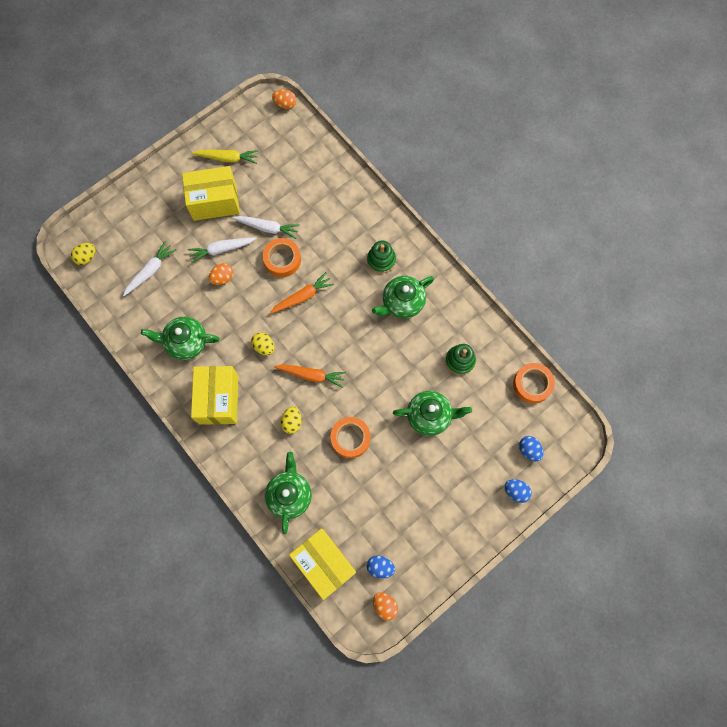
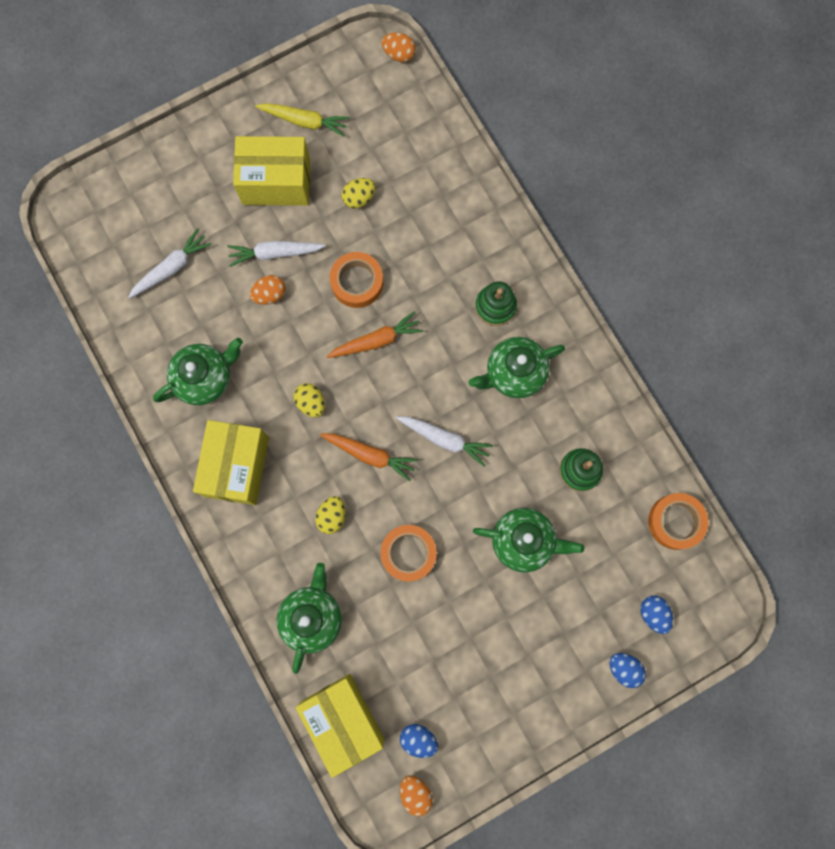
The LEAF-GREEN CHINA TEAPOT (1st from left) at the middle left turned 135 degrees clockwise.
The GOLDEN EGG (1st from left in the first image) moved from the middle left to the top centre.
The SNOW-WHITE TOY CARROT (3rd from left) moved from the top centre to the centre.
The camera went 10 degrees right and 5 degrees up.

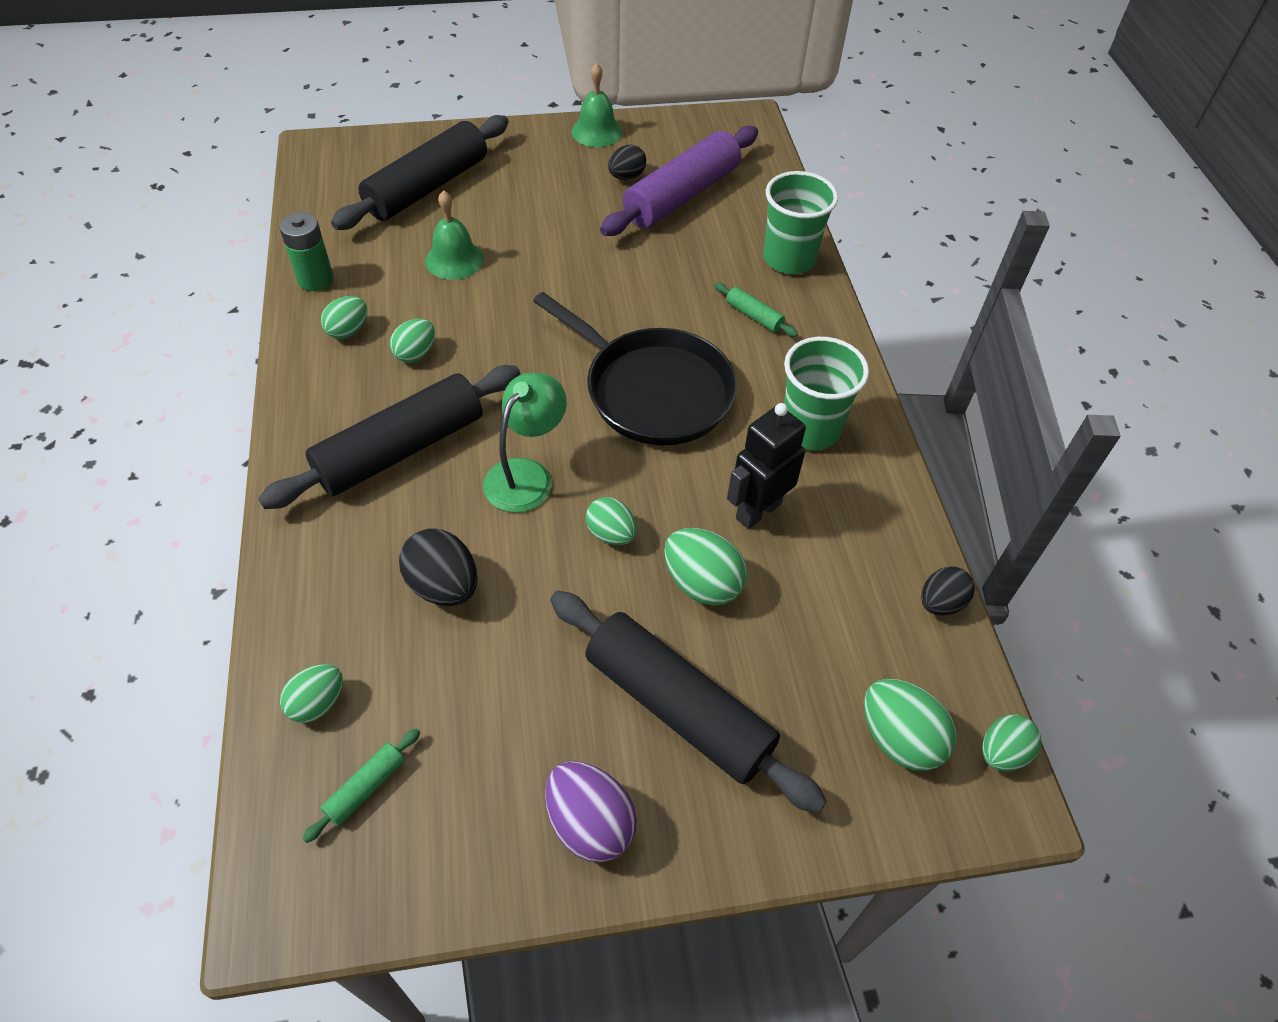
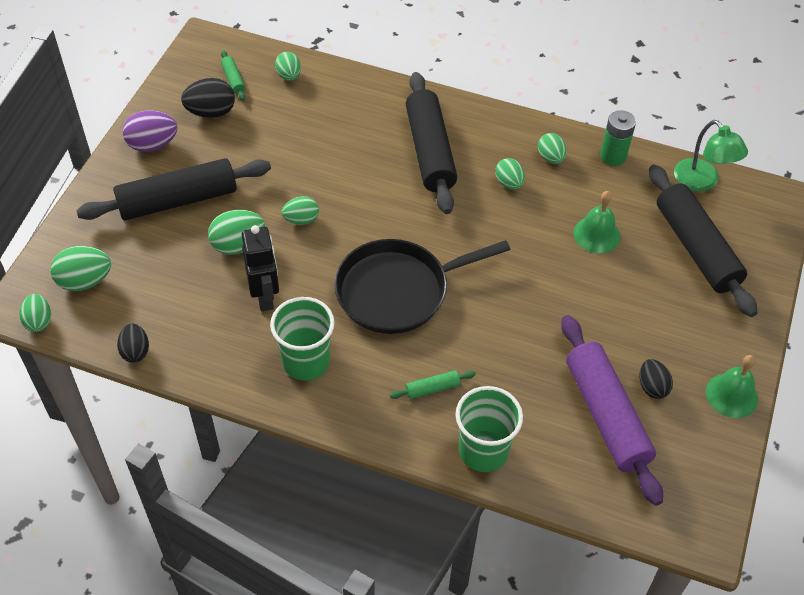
The BLACK EGG (1st from left in the first image) moved from the centre to the top left.
The LEAF-GREEN READING LAMP moved from the centre to the top right.
The camera went 120 degrees right and 0 degrees up.

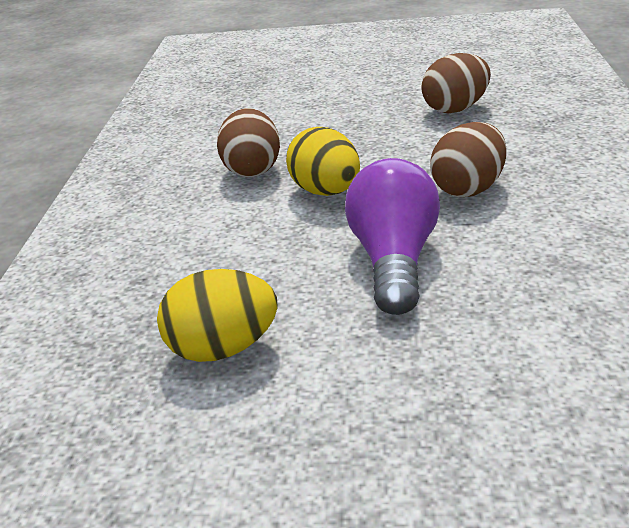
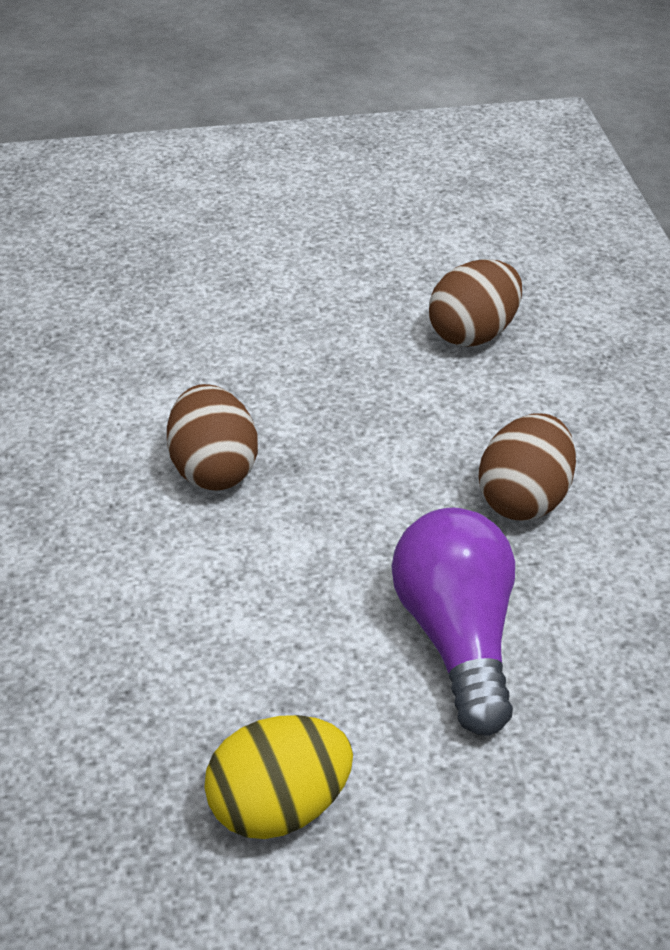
The GOLDEN EGG (2nd from left) at the top centre disappeared.
The camera went 15 degrees left and 10 degrees up.

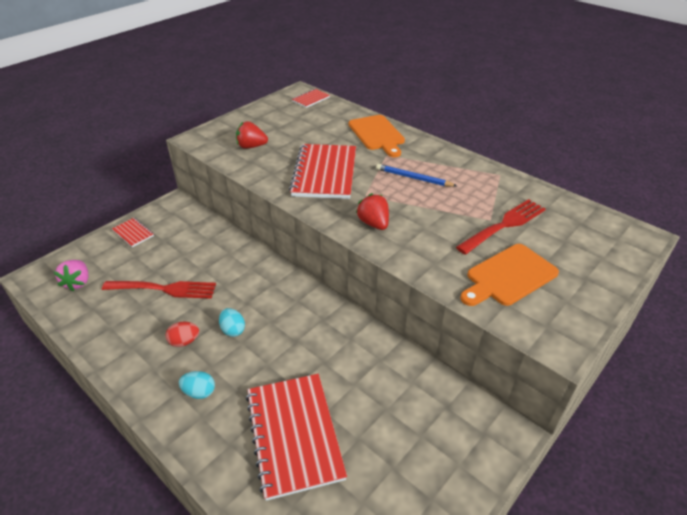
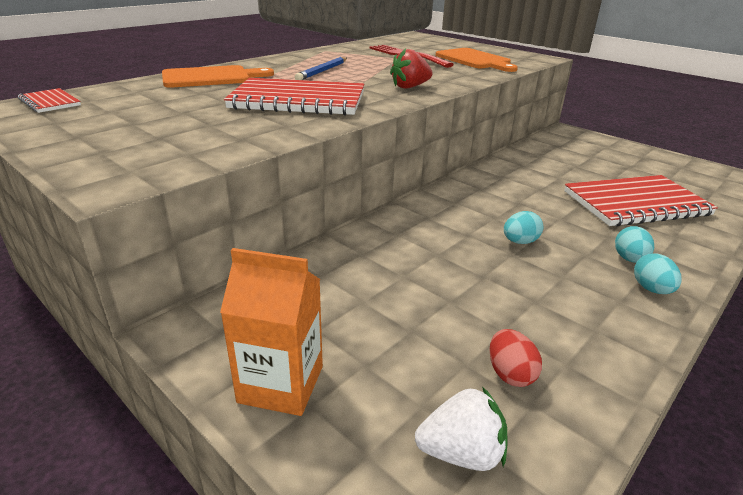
The CRIMSON NOTEBOOK (1st from left) at the middle left was replaced by the ORANGE-COLOURED MILK CARTON at the bottom centre.
The ROSY BERRY at the middle left became the SNOW-WHITE BERRY at the bottom centre.
The CRIMSON EGG moved from the middle left to the bottom right.
The TEAL EGG (3rd from left) at the middle right appeared.
The CRIMSON TABLE FORK (1st from left) at the middle left disappeared.
The CRIMSON BERRY (1st from left) at the top centre disappeared.
The camera went 90 degrees left and 10 degrees down.

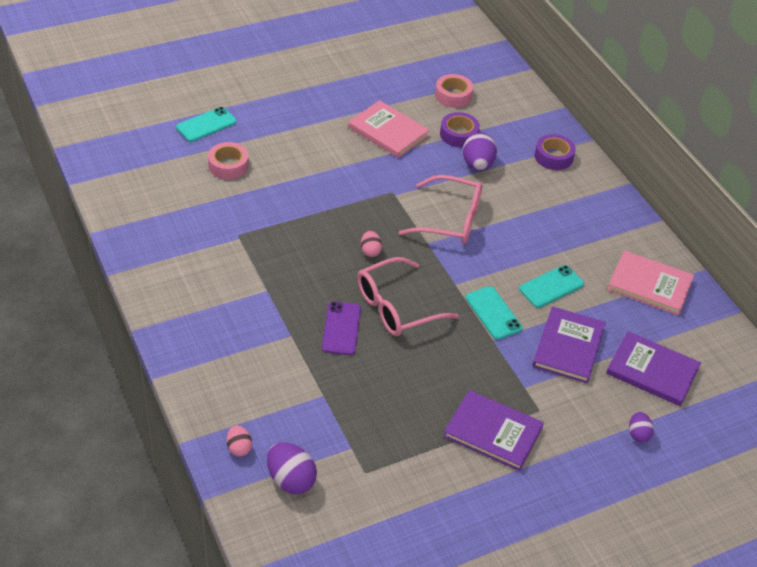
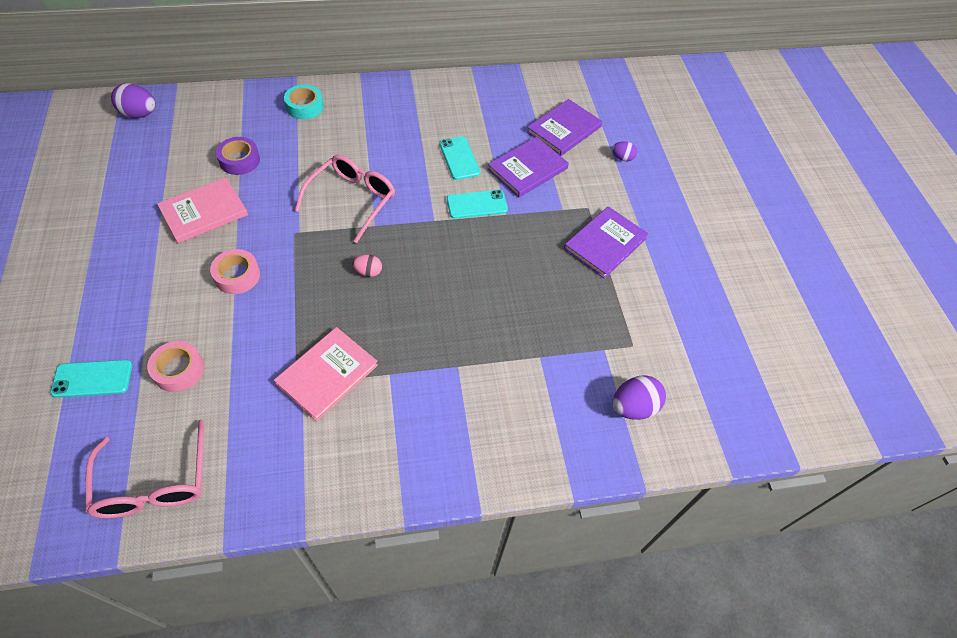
The TEAL SMARTPHONE (1st from left) at the top left turned 75 degrees counterclockwise.
The ROSY GLASSES (1st from left) moved from the centre to the bottom left.
The VIOLET EGG (2nd from left in the first image) moved from the top centre to the top left.
The ROSY STICKY TAPE (2nd from left) moved from the top centre to the middle left.
The ROSY BOOK (2nd from left) moved from the middle right to the centre.
The VIOLET STICKY TAPE (2nd from left) at the top right became the TEAL STICKY TAPE at the top left.
The VIOLET BOOK (2nd from left in the first image) at the middle right turned 75 degrees counterclockwise.
The ROSY EGG (1st from left) at the bottom left disappeared.
The VIOLET SMARTPHONE at the centre disappeared.
The camera went 75 degrees left and 10 degrees up.

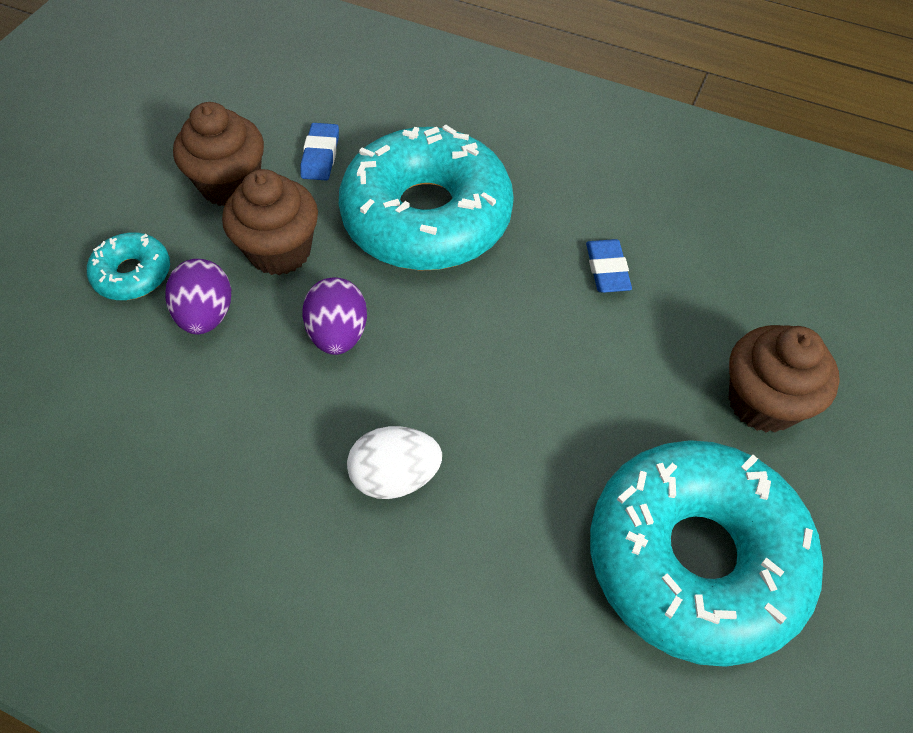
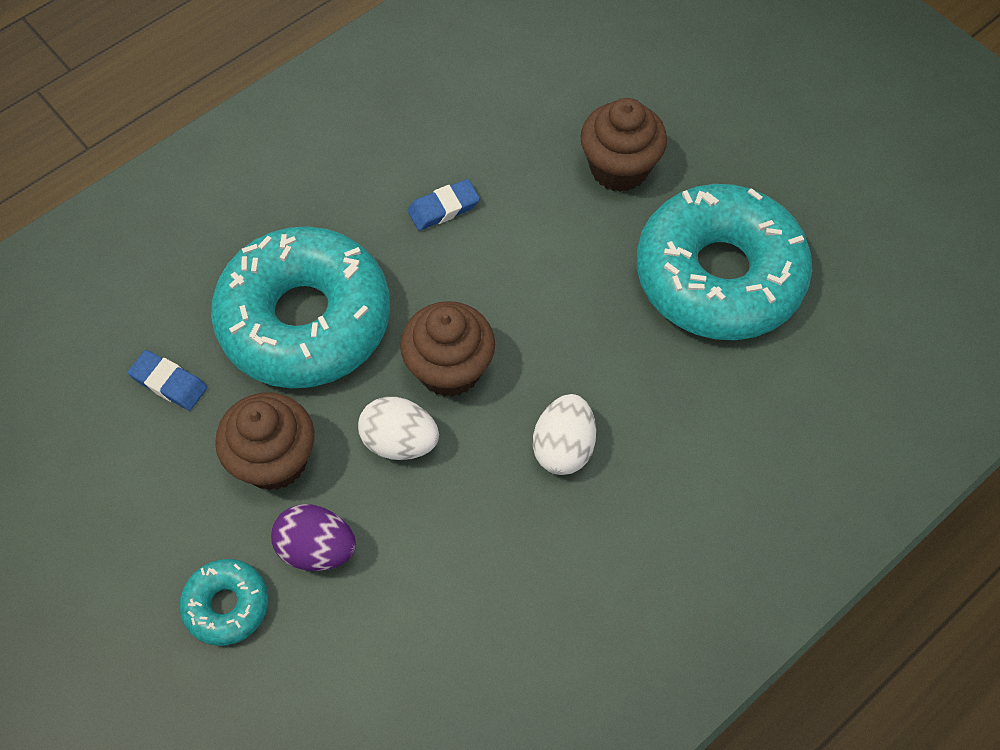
The VIOLET EGG (2nd from left) at the centre became the SNOW-WHITE EGG (1st from left) at the centre.
The DARK BROWN MUFFIN (1st from left in the first image) moved from the top left to the centre.
The ROYAL BLUE GUM ERASER (2nd from left) at the middle right turned 45 degrees counterclockwise.
The camera went 65 degrees left and 5 degrees up.

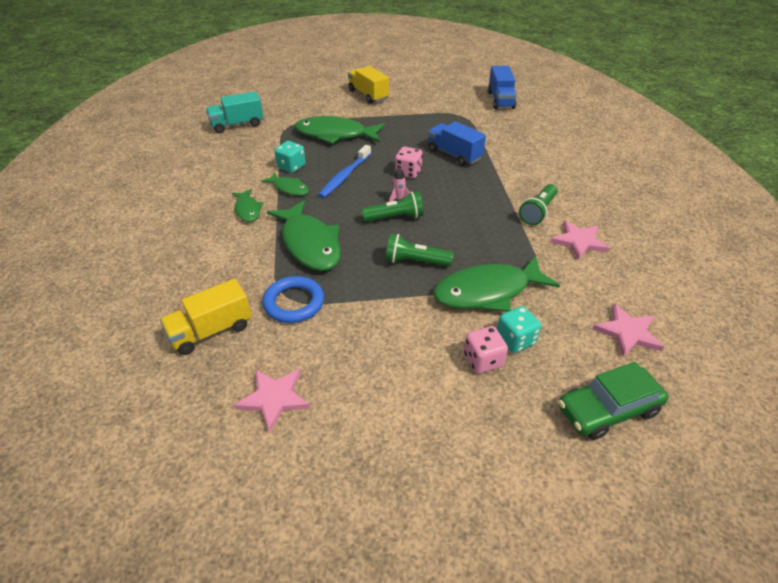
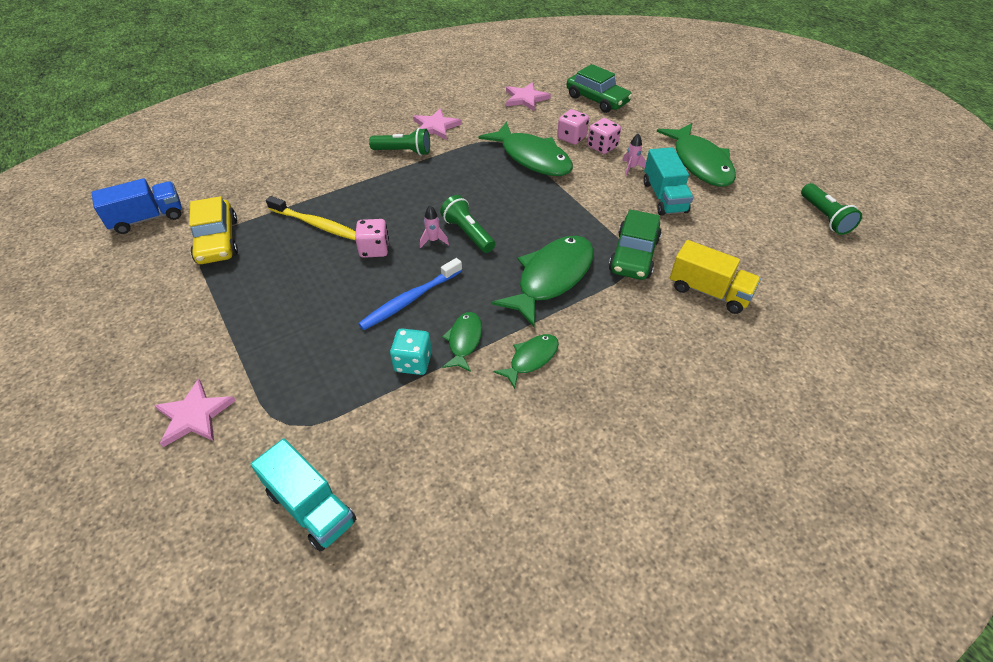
The ROSY STAR SHAPE (1st from left) moved from the bottom centre to the middle left.
The GOLDEN AUTOMOBILE at the middle left appeared.
The ROYAL BLUE TOY TRUCK (1st from left) at the top centre was replaced by the GOLDEN TOOTHBRUSH at the top left.
The ROYAL BLUE TOOTHBRUSH at the top centre turned 135 degrees clockwise.
The TEAL DICE (2nd from left) at the middle right became the ROSY DICE (2nd from left) at the top centre.
The ROYAL BLUE RING at the centre was replaced by the LEAF-GREEN AUTOMOBILE (2nd from left) at the centre.
The ROSY ROCKET (2nd from left) at the top centre appeared.
The TEAL TOY TRUCK (2nd from left) at the top right appeared.
The LEAF-GREEN FISH FIGURE (4th from left in the first image) moved from the top centre to the top right.
The LEAF-GREEN POCKET TORCH (2nd from left in the first image) moved from the centre to the top right.
The GOLDEN TOY TRUCK (2nd from left) at the top centre disappeared.
The camera went 115 degrees left and 5 degrees up.

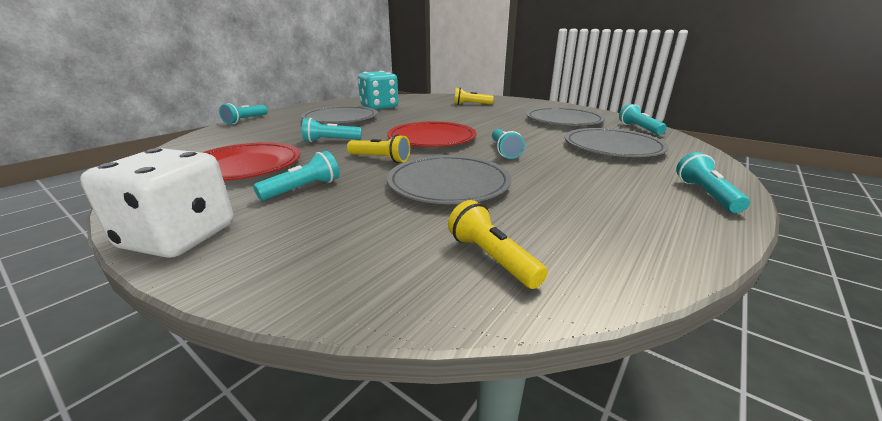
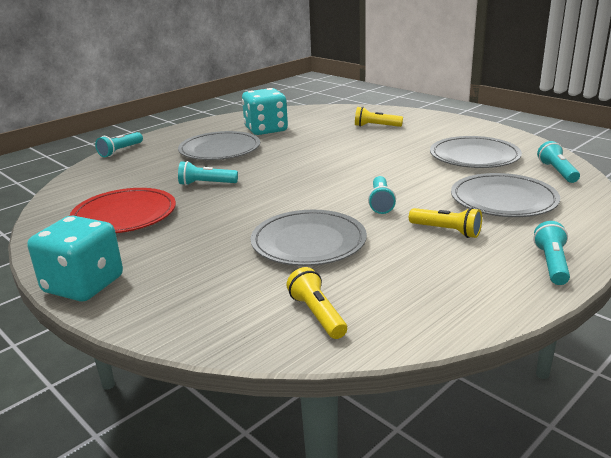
The SNOW-WHITE DICE at the middle left became the TEAL DICE (1st from left) at the middle left.
The GOLDEN POCKET TORCH (1st from left in the first image) moved from the centre to the middle right.
The TEAL POCKET TORCH (2nd from left) at the centre disappeared.
The CRIMSON PLATE (2nd from left) at the top centre disappeared.
The camera went 10 degrees right and 0 degrees up.

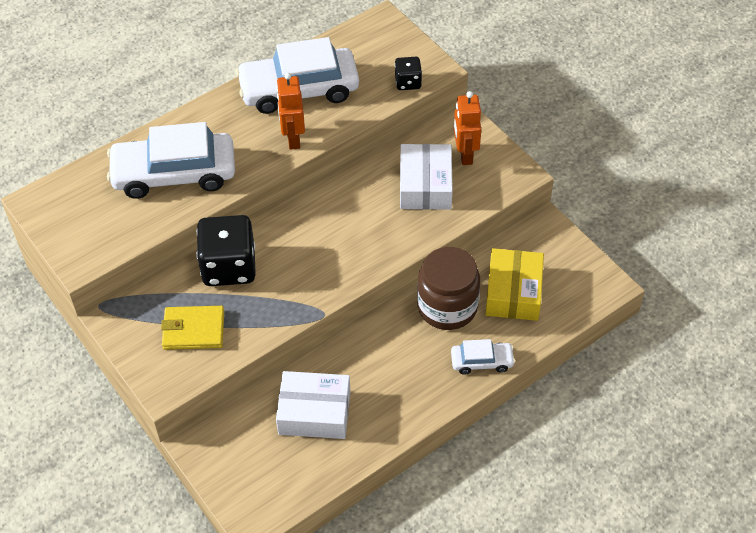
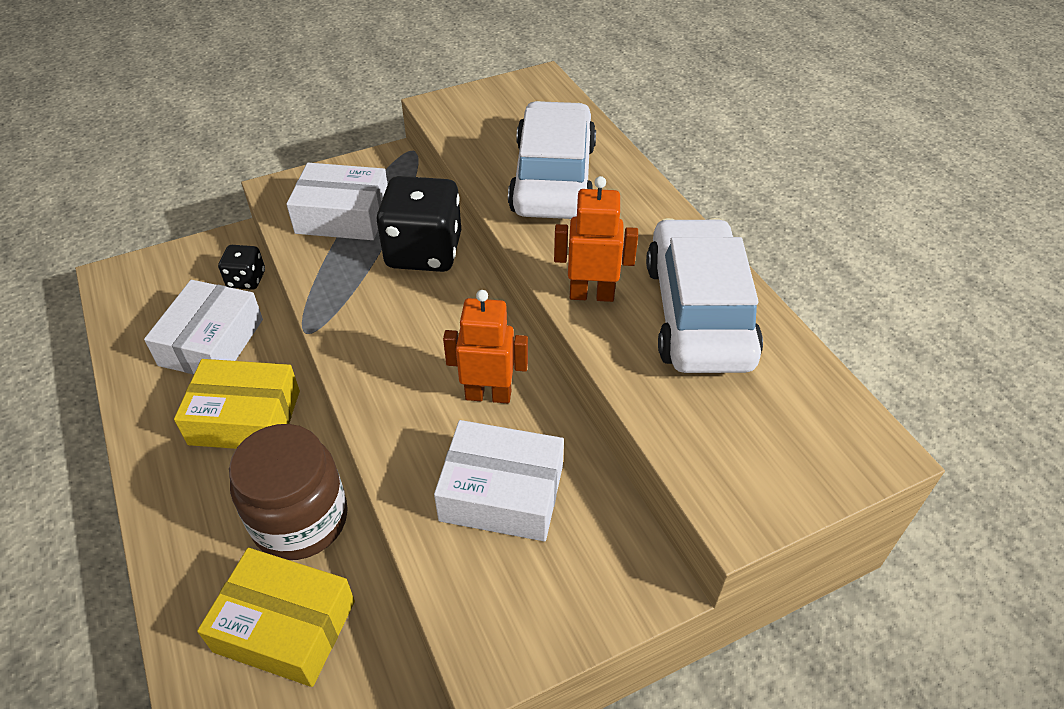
The GOLDEN PACKAGE (1st from left) at the middle left appeared.
The BLACK DICE (2nd from left in the first image) moved from the top centre to the middle left.
The GOLDEN WALLET at the middle left was replaced by the SNOW-WHITE PACKAGE (2nd from left) at the top left.
The ORANGE-COLOURED ROBOT FIGURE (2nd from left in the first image) moved from the top centre to the centre.
The SNOW-WHITE AUTOMOBILE (3rd from left) at the bottom centre disappeared.
The camera went 100 degrees right and 5 degrees down.

